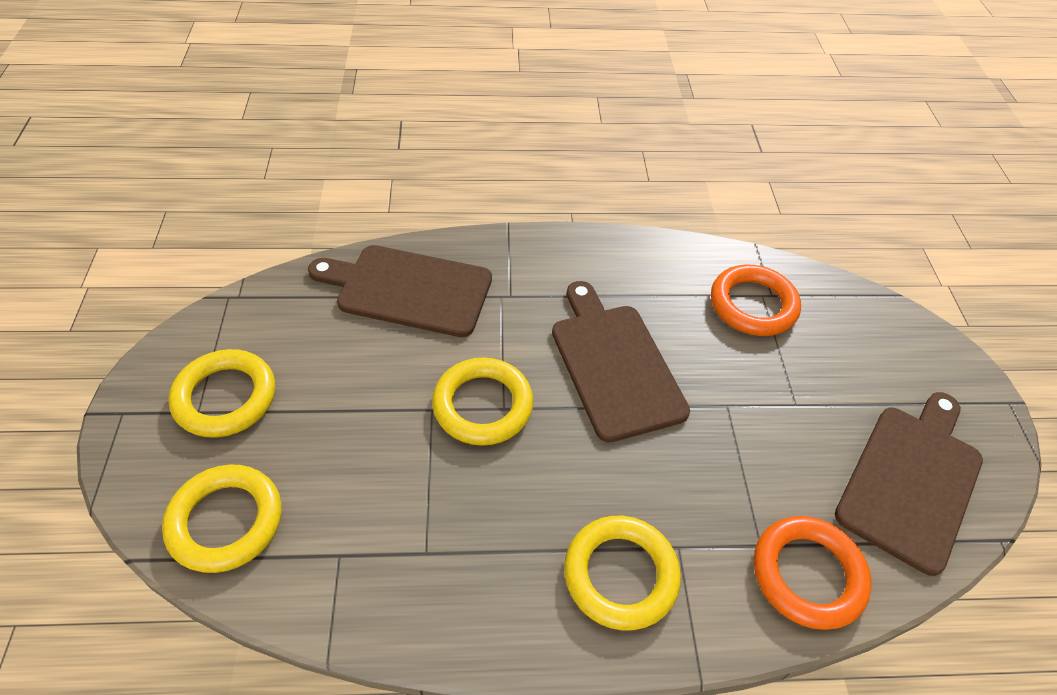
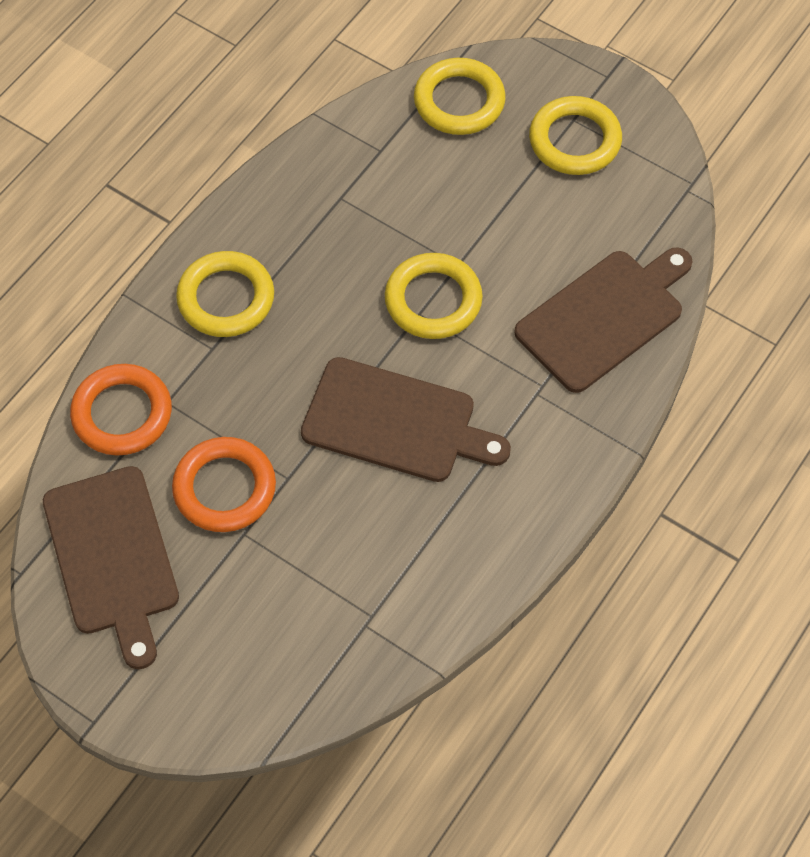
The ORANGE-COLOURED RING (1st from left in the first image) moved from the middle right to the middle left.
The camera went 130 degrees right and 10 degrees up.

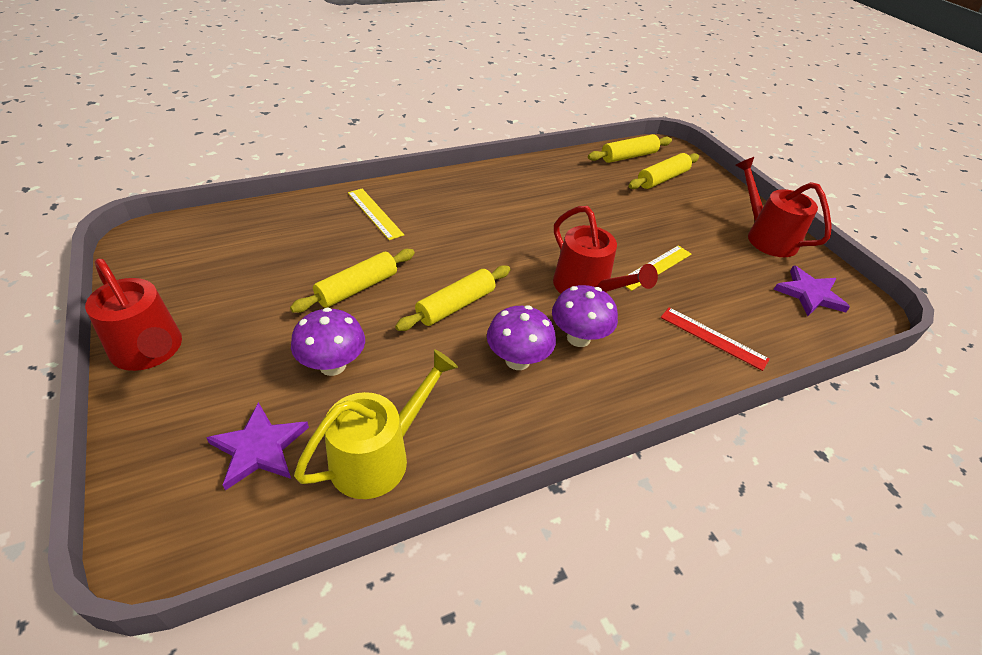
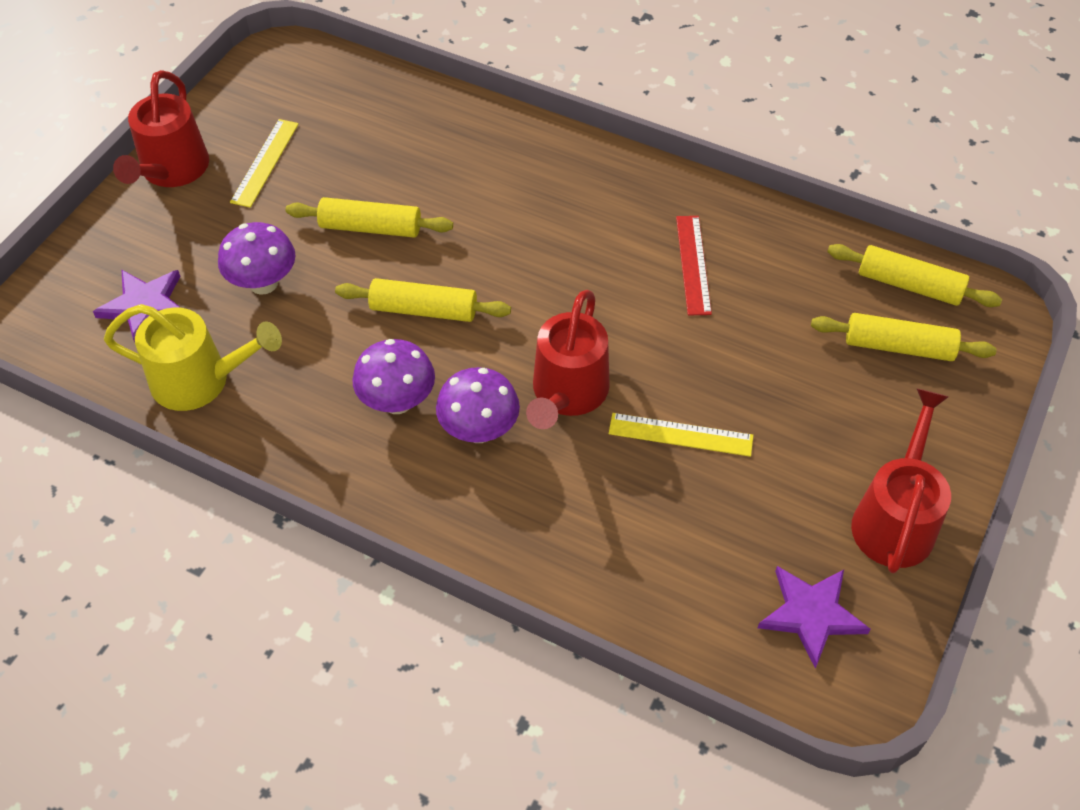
The GOLDEN MEASURING STICK (1st from left) moved from the top centre to the top left.
The CRIMSON MEASURING STICK moved from the middle right to the top centre.
The camera went 55 degrees right and 10 degrees up.

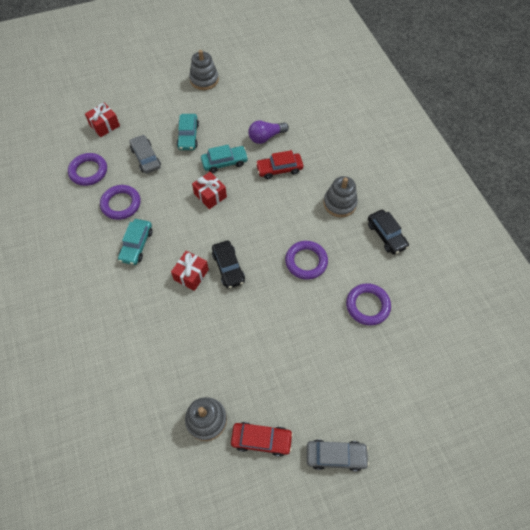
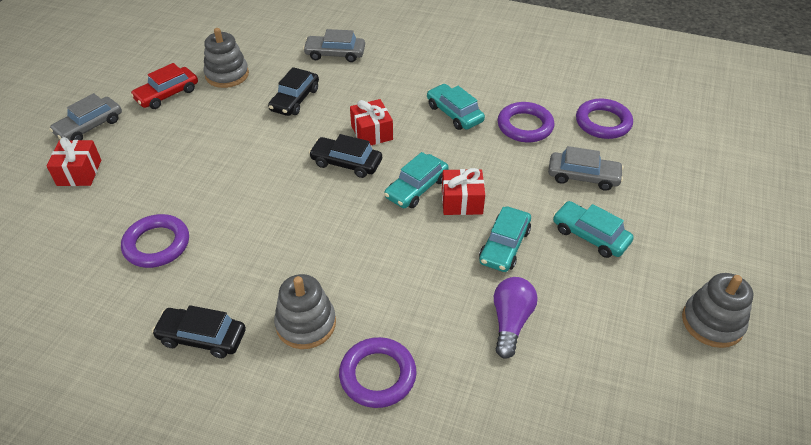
The CRIMSON GIFT (1st from left) moved from the top left to the middle left.
The BLACK AUTOMOBILE (2nd from left) at the top centre appeared.
The GRAY AUTOMOBILE (2nd from left) at the top centre appeared.
The VIOLET RING (3rd from left in the first image) moved from the centre to the bottom centre.
The TEAL AUTOMOBILE (1st from left) at the centre appeared.
The CRIMSON AUTOMOBILE (2nd from left) at the top centre disappeared.
The camera went 130 degrees right and 15 degrees down.

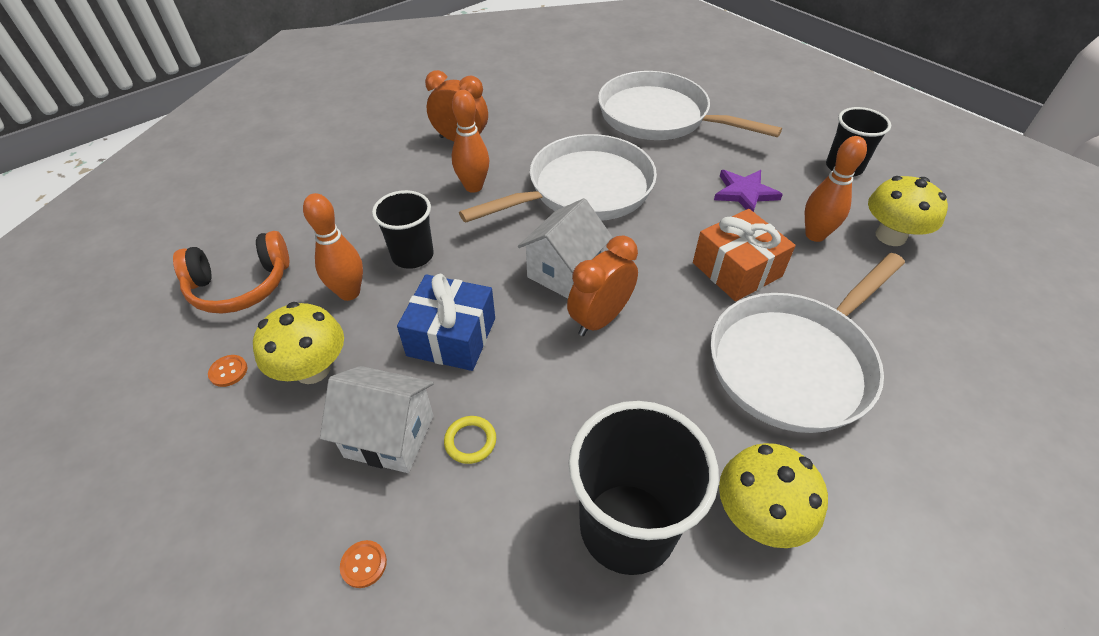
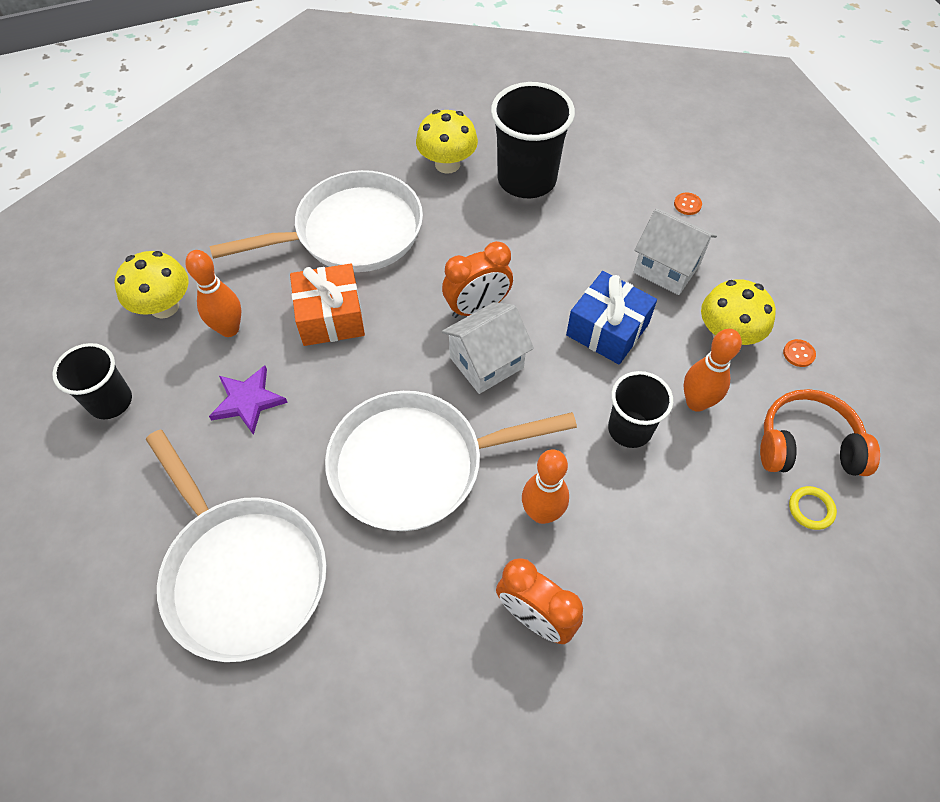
The GOLDEN RING moved from the bottom centre to the middle right.
The camera went 160 degrees left and 10 degrees up.

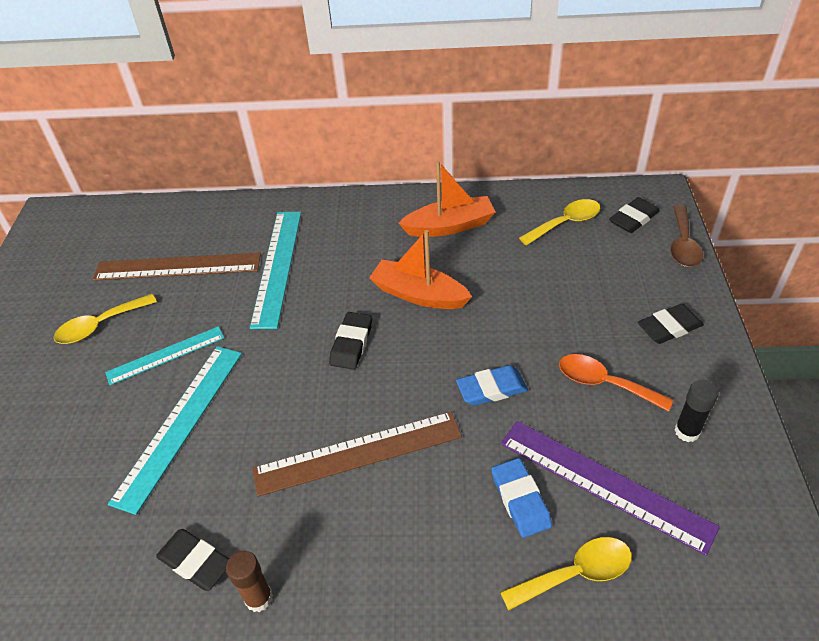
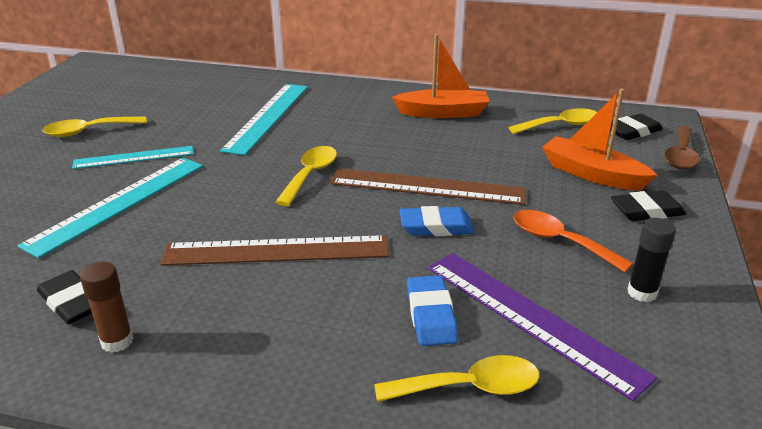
The BLACK GUM ERASER (2nd from left) at the centre was replaced by the GOLDEN SPOON (2nd from left) at the centre.
The DARK BROWN MEASURING STICK (1st from left in the first image) moved from the middle left to the centre.
The ORANGE-COLOURED TOY BOAT (1st from left in the first image) moved from the centre to the top right.
The camera went 10 degrees right and 15 degrees down.

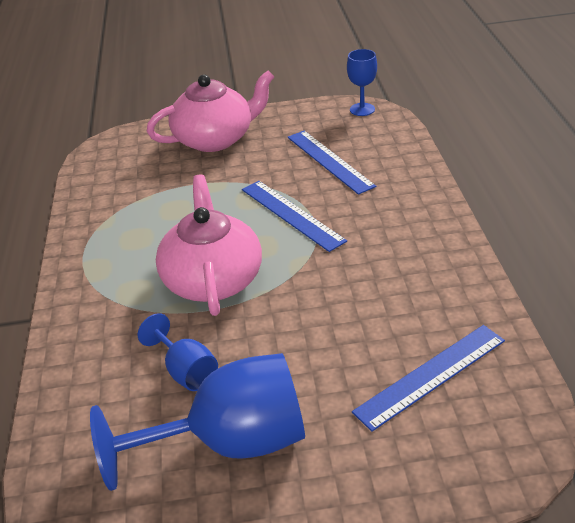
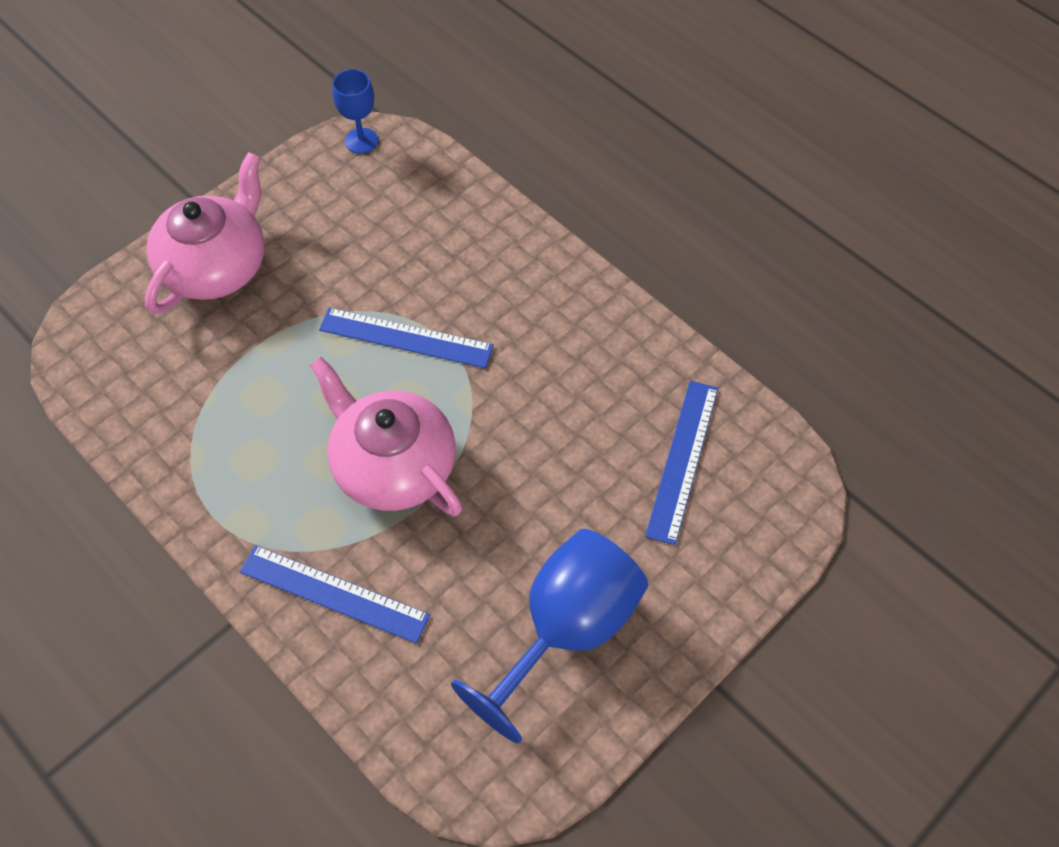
The ROYAL BLUE MEASURING STICK (2nd from left in the first image) moved from the top centre to the bottom left.
The ROYAL BLUE WINE GLASS (1st from left) at the bottom left disappeared.
The camera went 40 degrees left and 20 degrees up.

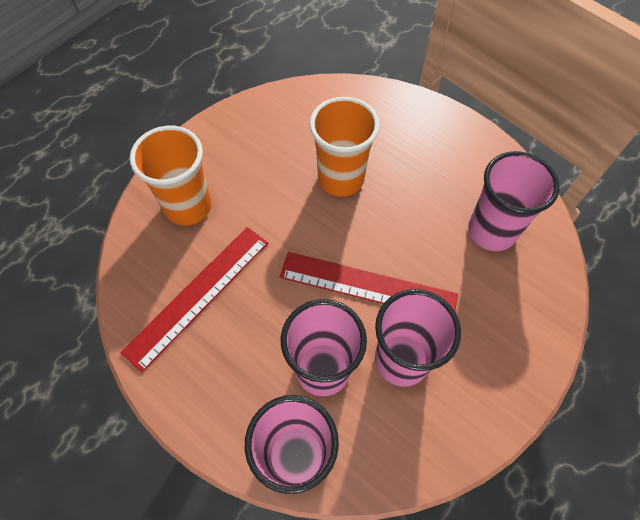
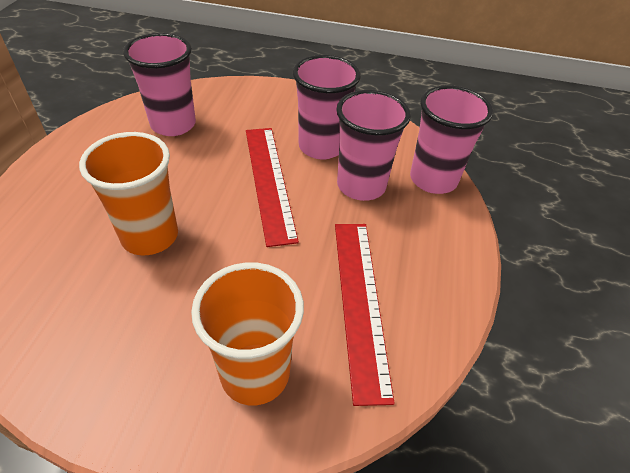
The CRIMSON MEASURING STICK (1st from left in the first image) at the middle left turned 75 degrees clockwise.
The camera went 120 degrees left and 15 degrees down.

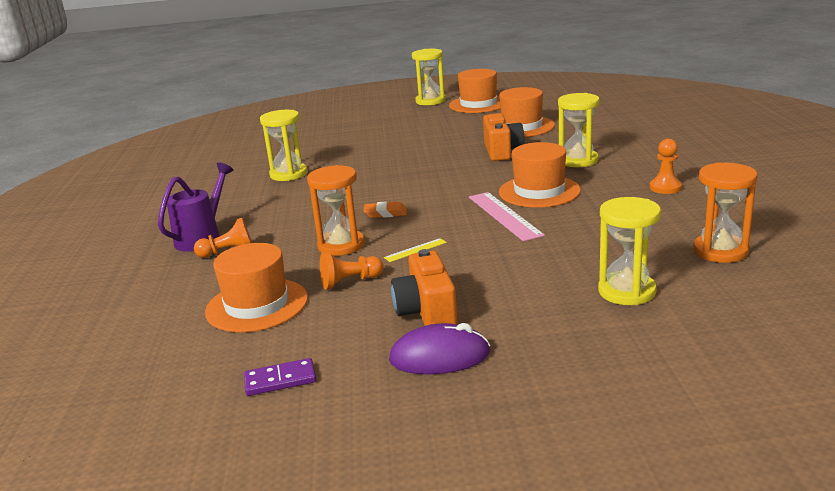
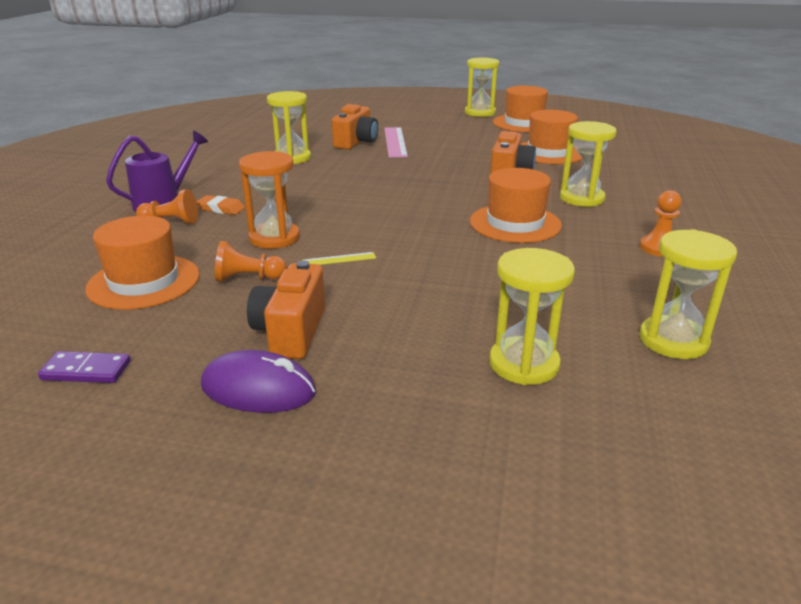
The ORANGE-COLOURED GUM ERASER moved from the centre to the middle left.
The ORANGE-COLOURED PHOTO CAMERA (2nd from left) at the top centre appeared.
The ROSY MEASURING STICK moved from the centre to the top centre.
The ORANGE-COLOURED SANDGLASS (2nd from left) at the middle right became the GOLDEN SANDGLASS (5th from left) at the middle right.
The camera went 15 degrees right and 5 degrees up.

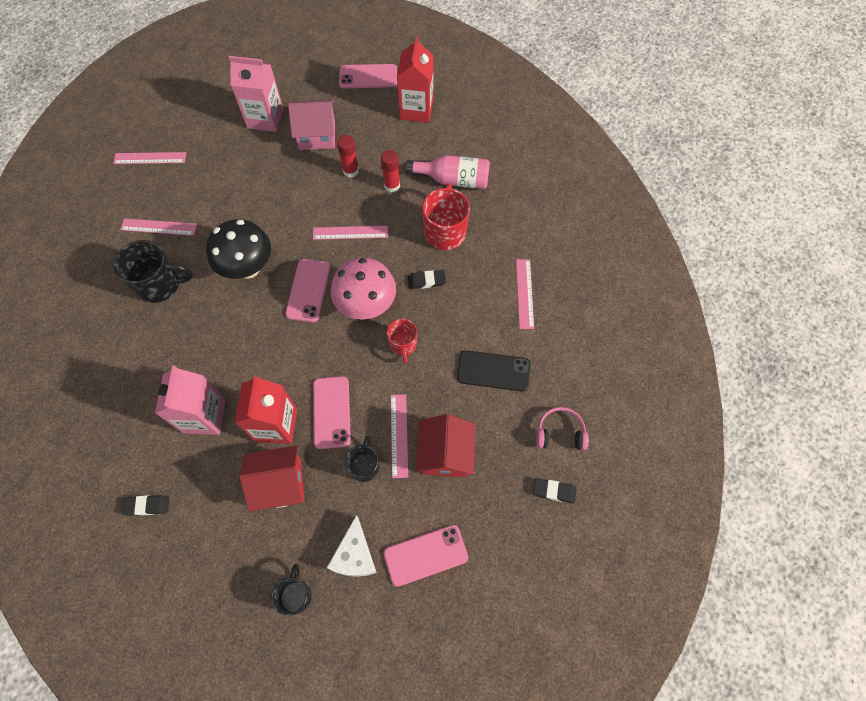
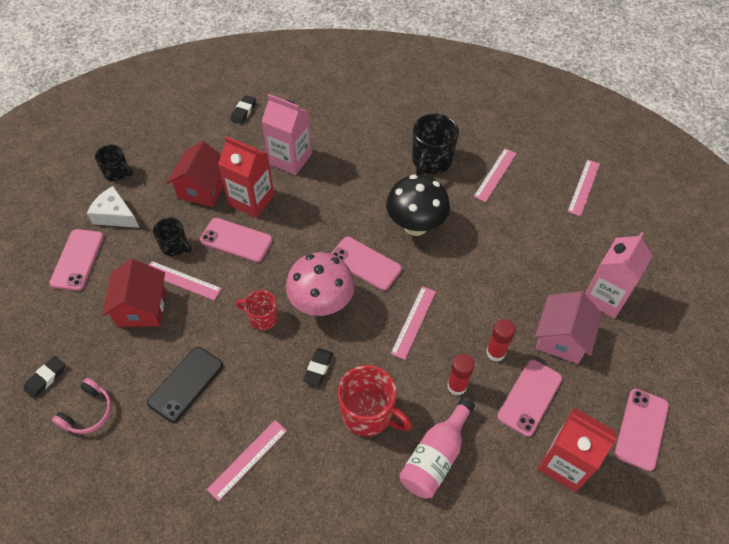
The CRIMSON COTTAGE (2nd from left in the first image) at the centre turned 60 degrees clockwise.
The ROSY MEASURING STICK (5th from left in the first image) at the centre turned 75 degrees counterclockwise.
The ROSY SMARTPHONE (4th from left) at the bottom right appeared.
The camera went 115 degrees right and 10 degrees down.

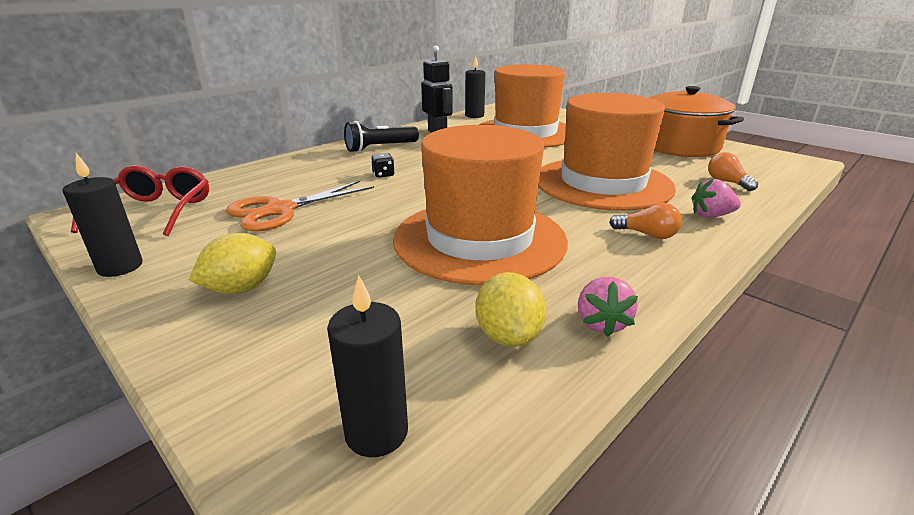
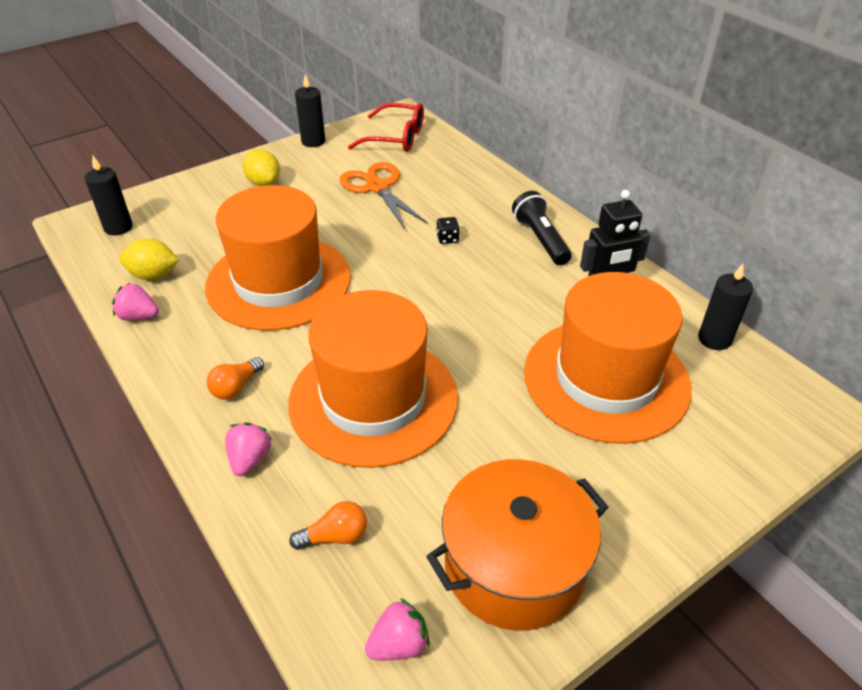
The ROSY BERRY (3rd from left) at the bottom centre appeared.
The camera went 100 degrees right and 15 degrees up.

